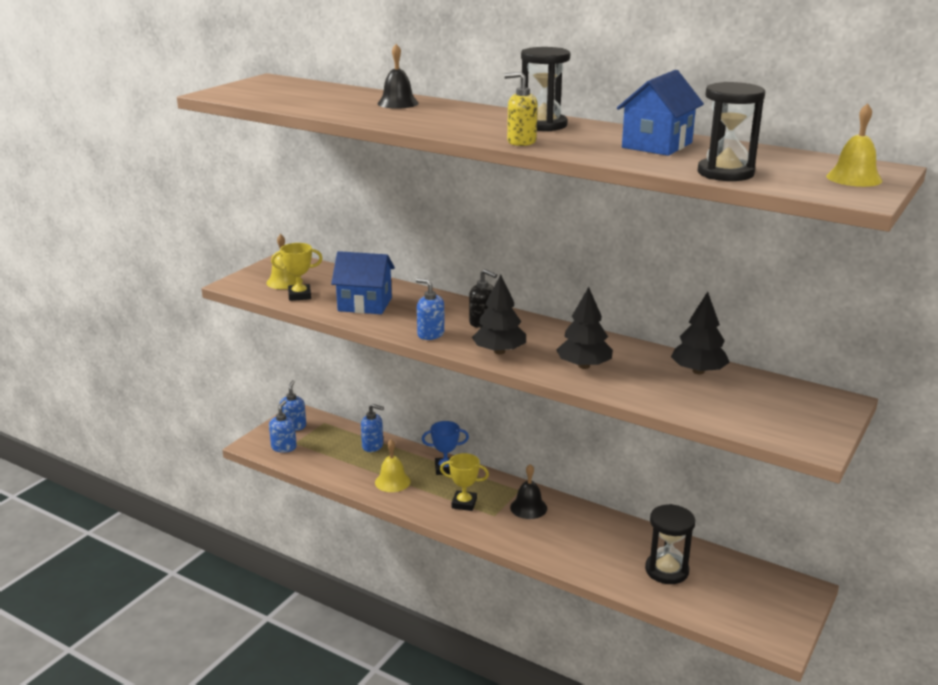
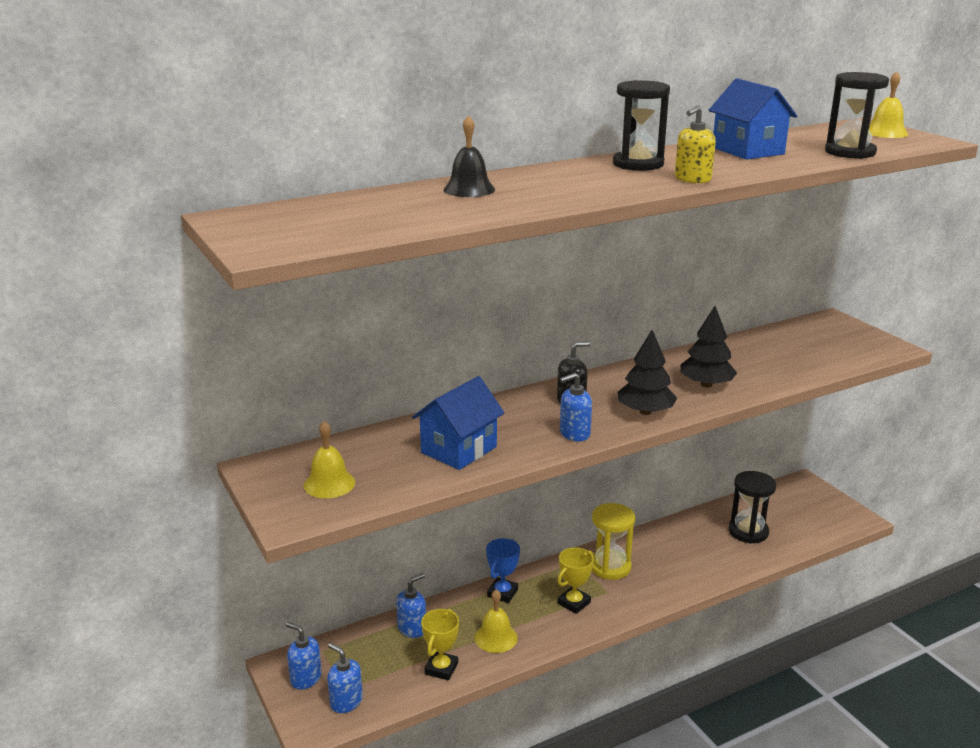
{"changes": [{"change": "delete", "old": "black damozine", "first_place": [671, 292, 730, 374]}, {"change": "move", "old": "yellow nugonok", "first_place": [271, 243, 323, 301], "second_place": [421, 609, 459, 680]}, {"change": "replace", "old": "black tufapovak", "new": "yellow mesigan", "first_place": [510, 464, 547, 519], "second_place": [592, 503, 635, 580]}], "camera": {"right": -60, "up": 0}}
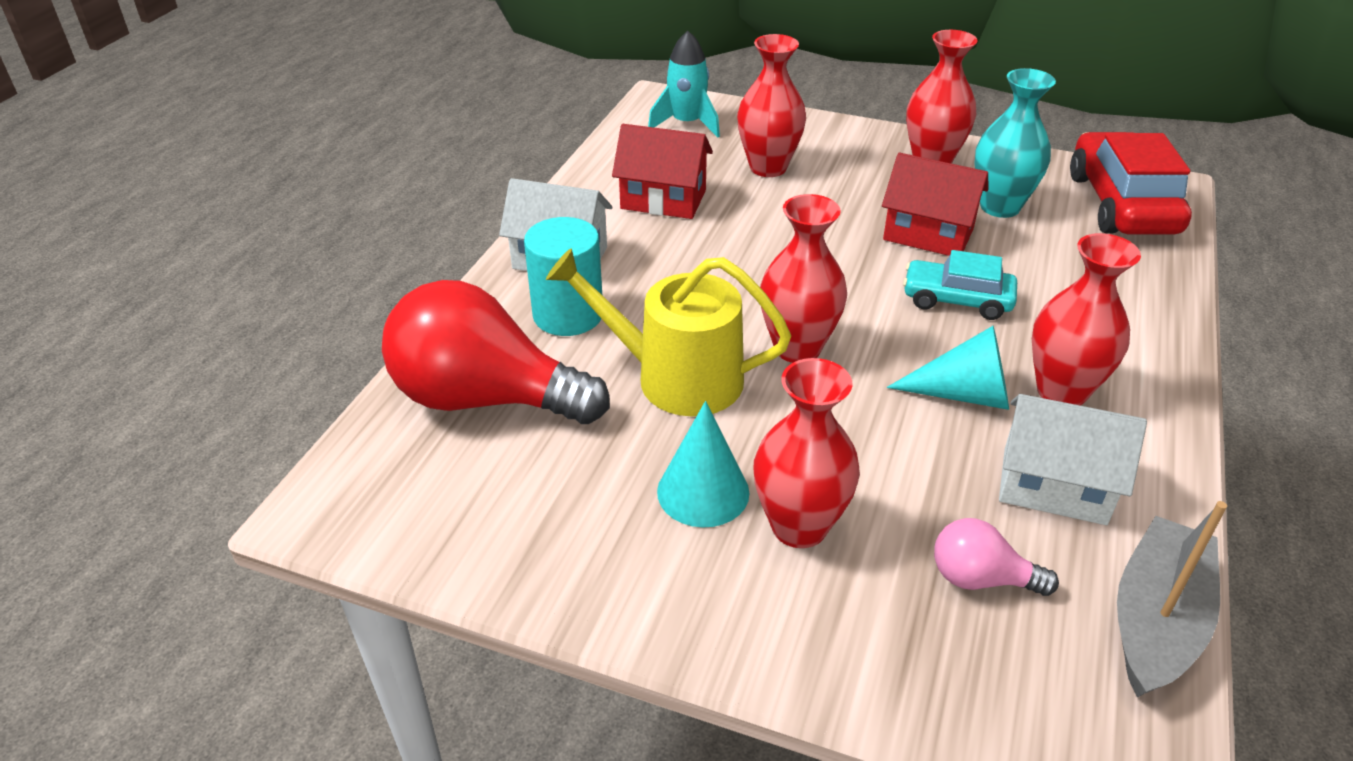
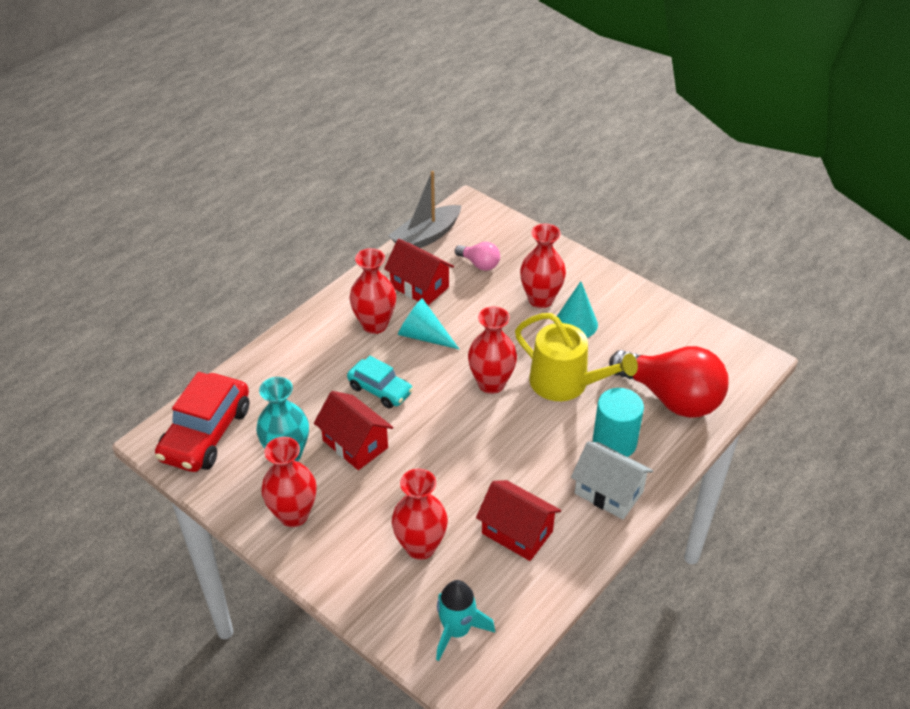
{"changes": [{"change": "recolor", "old": "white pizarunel", "new": "red pizarunel", "first_place": [999, 394, 1147, 525], "second_place": [384, 239, 454, 305]}], "camera": {"right": -160, "up": 5}}
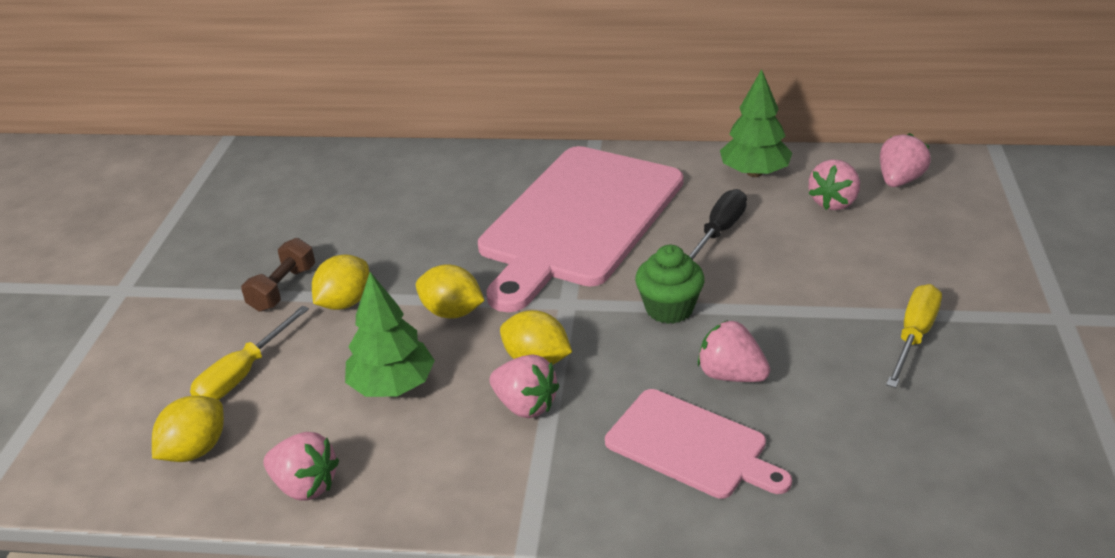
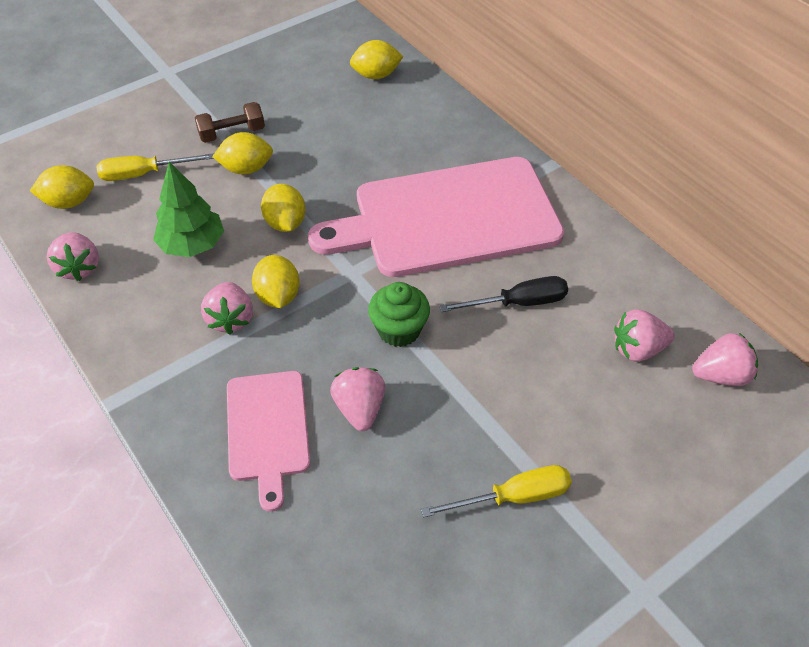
{"changes": [{"change": "delete", "old": "green damozine", "first_place": [720, 69, 792, 177]}, {"change": "insert", "new": "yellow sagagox", "second_place": [350, 40, 404, 79]}], "camera": {"right": 45, "up": 15}}
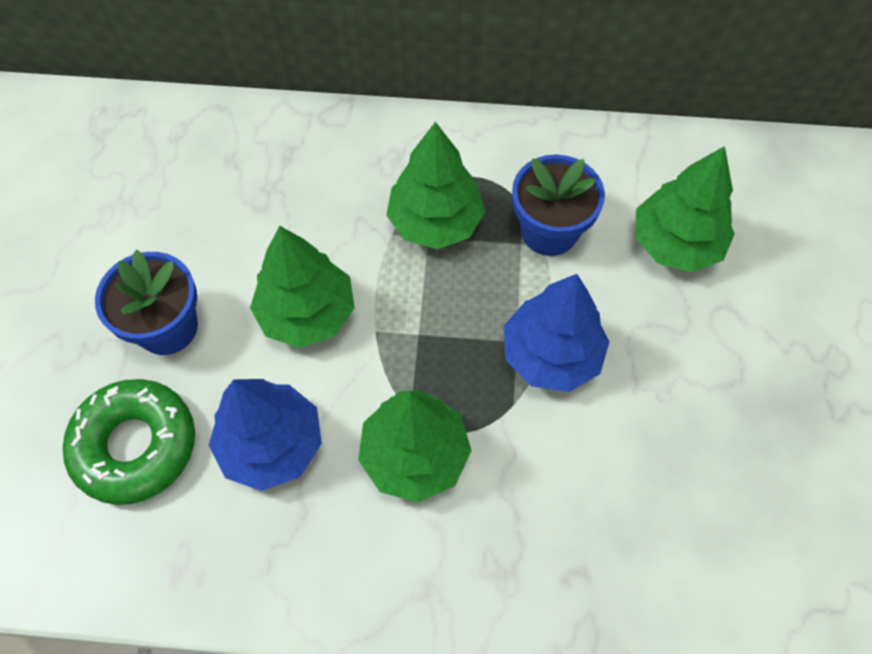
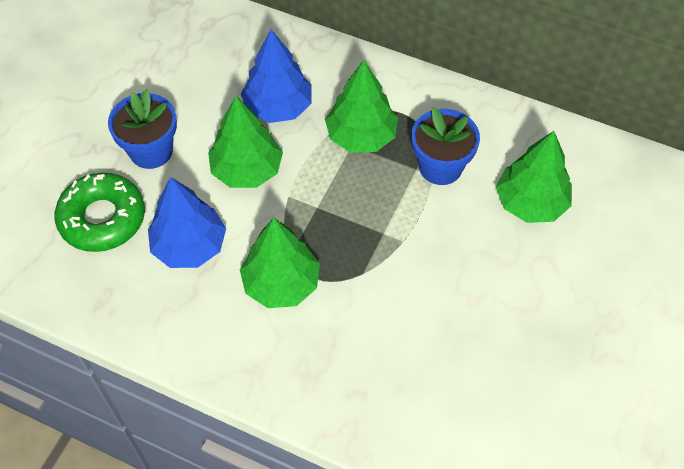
{"changes": [{"change": "move", "old": "blue damozine", "first_place": [504, 274, 610, 392], "second_place": [241, 29, 312, 123]}], "camera": {"right": 20, "up": -5}}
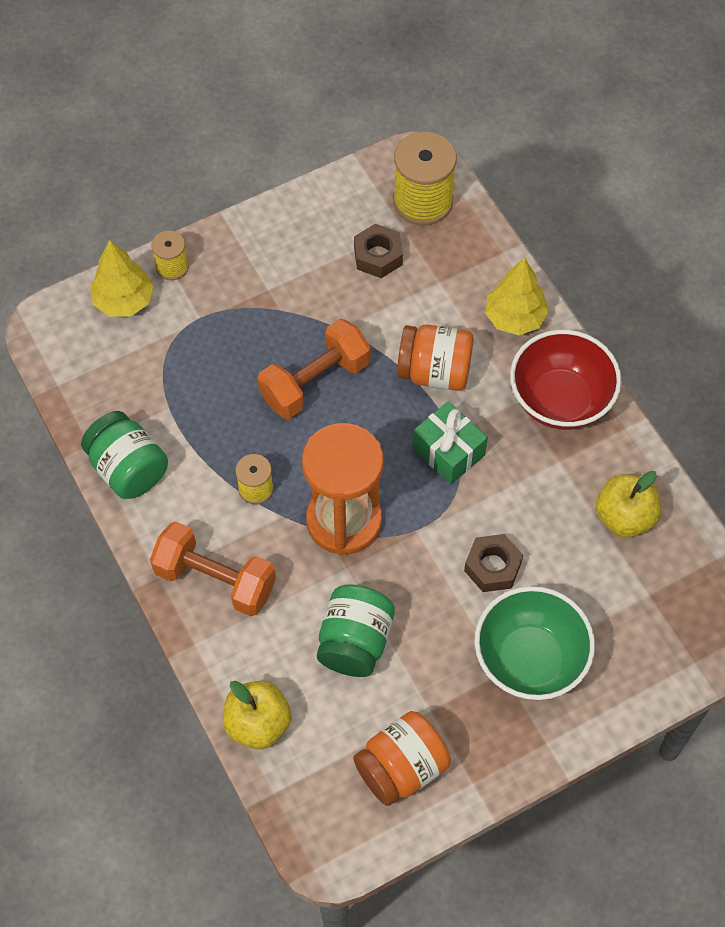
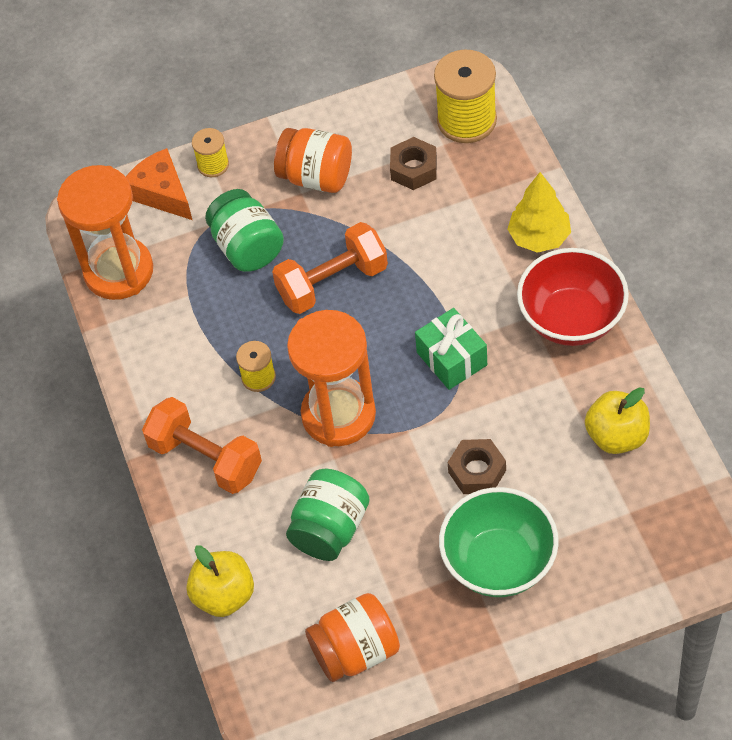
{"changes": [{"change": "insert", "new": "orange mesigan", "second_place": [57, 165, 153, 300]}, {"change": "move", "old": "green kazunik", "first_place": [81, 411, 168, 499], "second_place": [205, 189, 284, 272]}, {"change": "move", "old": "orange kazunik", "first_place": [397, 324, 474, 391], "second_place": [274, 128, 352, 193]}, {"change": "replace", "old": "yellow damozine", "new": "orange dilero", "first_place": [90, 240, 154, 317], "second_place": [126, 148, 192, 220]}], "camera": {"right": 15, "up": -5}}
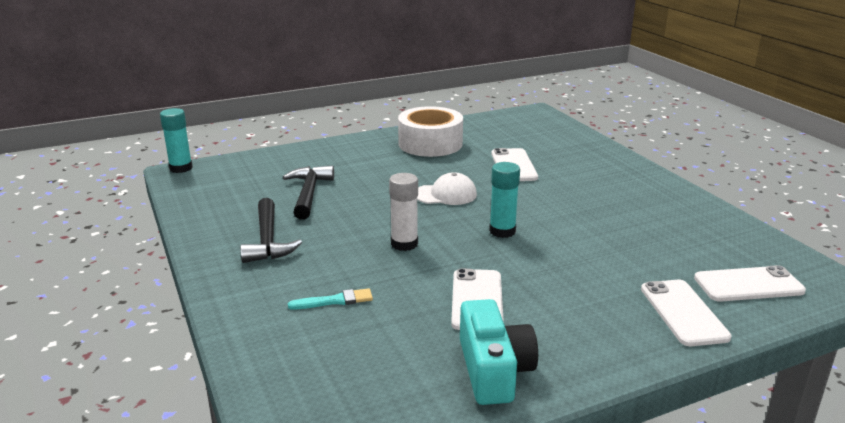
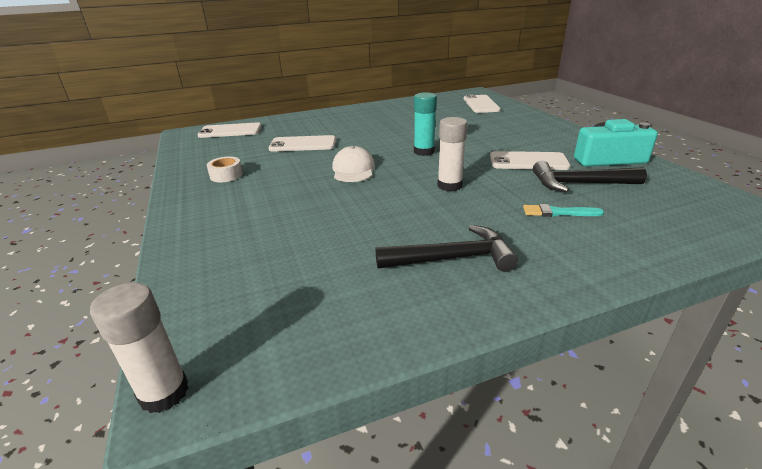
{"changes": [{"change": "move", "old": "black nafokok", "first_place": [283, 165, 334, 220], "second_place": [533, 161, 647, 192]}, {"change": "move", "old": "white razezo", "first_place": [641, 280, 732, 346], "second_place": [197, 122, 262, 138]}, {"change": "recolor", "old": "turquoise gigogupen", "new": "white gigogupen", "first_place": [160, 108, 193, 173], "second_place": [90, 283, 189, 413]}, {"change": "rotate", "old": "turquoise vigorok", "first_place": [288, 288, 373, 309], "second_place": [523, 204, 604, 217], "degrees": -75}, {"change": "resize", "old": "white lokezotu", "first_place": [398, 106, 463, 157], "second_place": [207, 156, 243, 182], "factor": 0.45}], "camera": {"right": -85, "up": 5}}
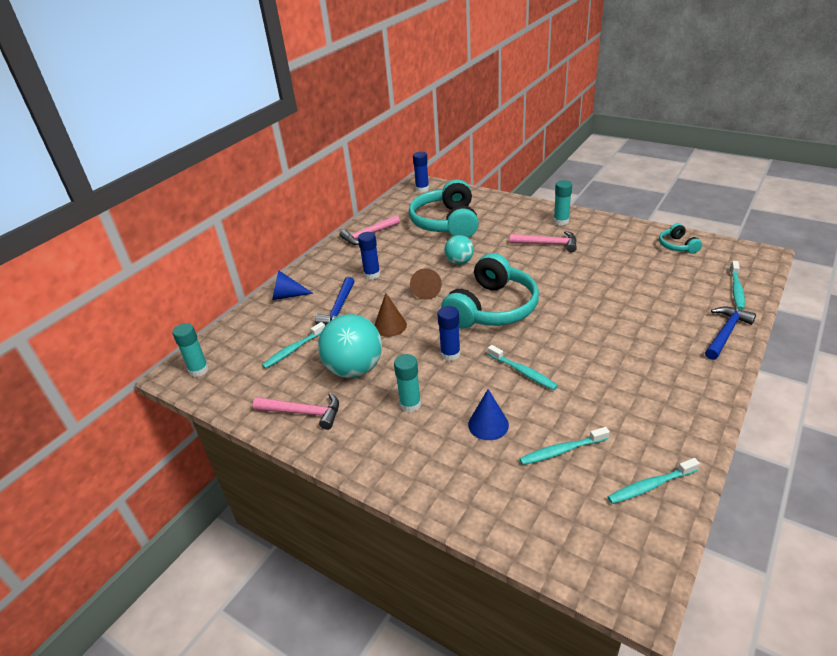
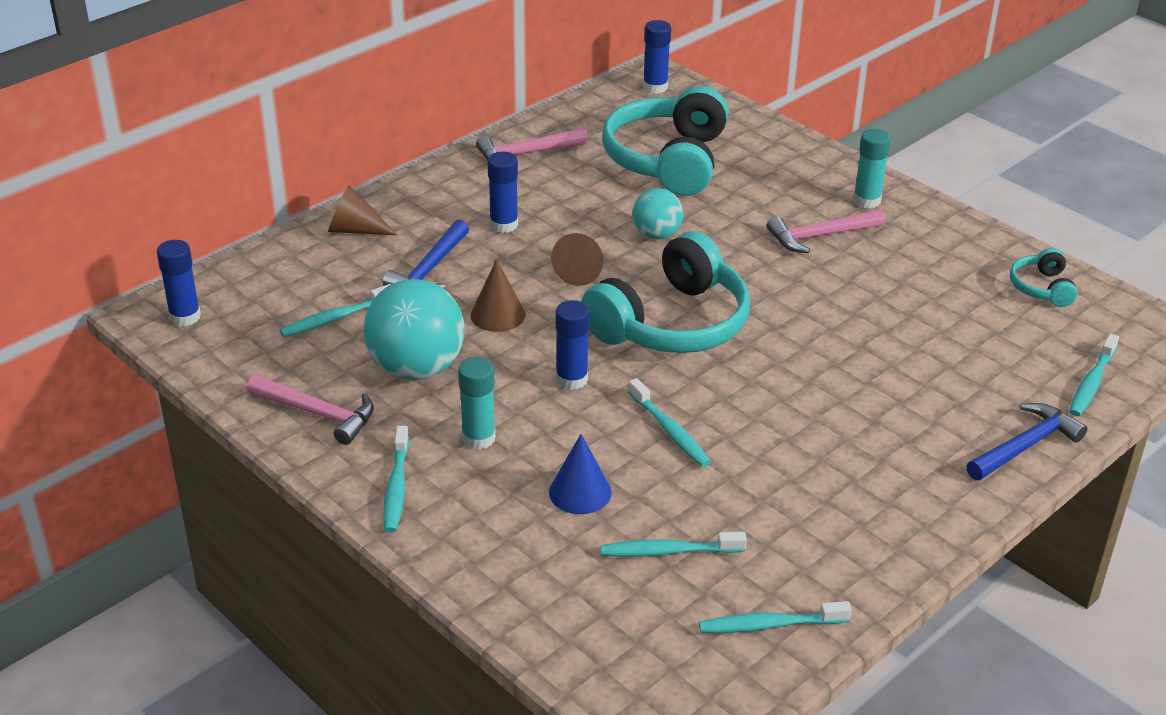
{"changes": [{"change": "insert", "new": "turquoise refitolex", "second_place": [383, 426, 409, 532]}, {"change": "recolor", "old": "turquoise gigogupen", "new": "blue gigogupen", "first_place": [172, 323, 209, 377], "second_place": [157, 240, 201, 326]}, {"change": "recolor", "old": "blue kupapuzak", "new": "brown kupapuzak", "first_place": [272, 270, 313, 300], "second_place": [328, 185, 398, 235]}, {"change": "rotate", "old": "pink nafokok", "first_place": [510, 231, 577, 252], "second_place": [767, 209, 886, 253], "degrees": 135}], "camera": {"right": 10, "up": 0}}
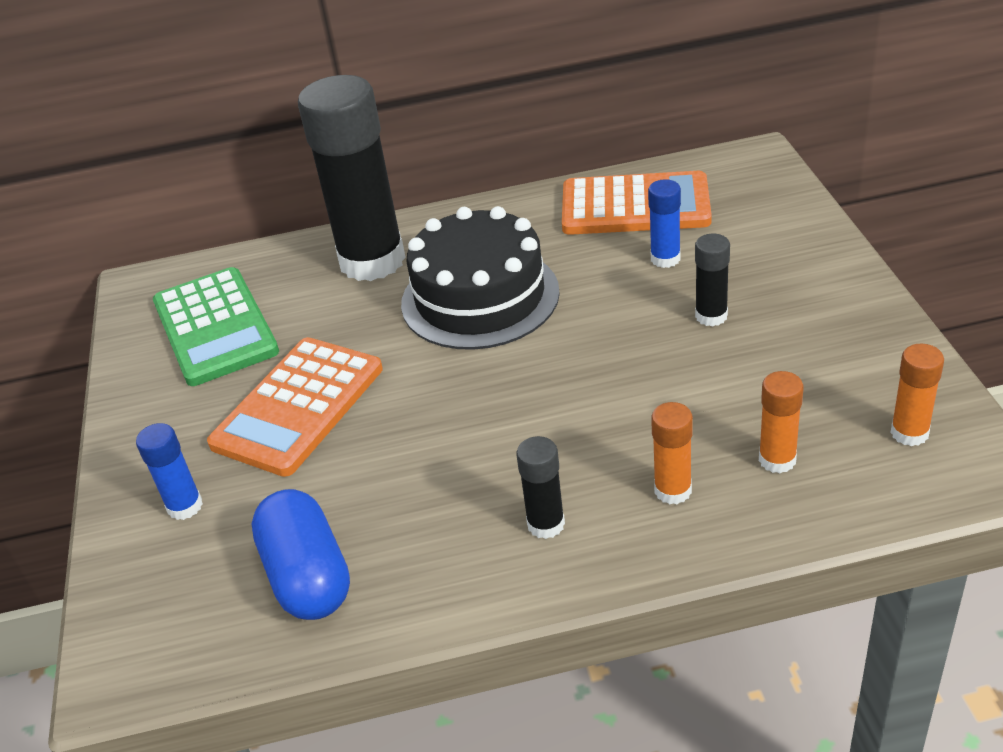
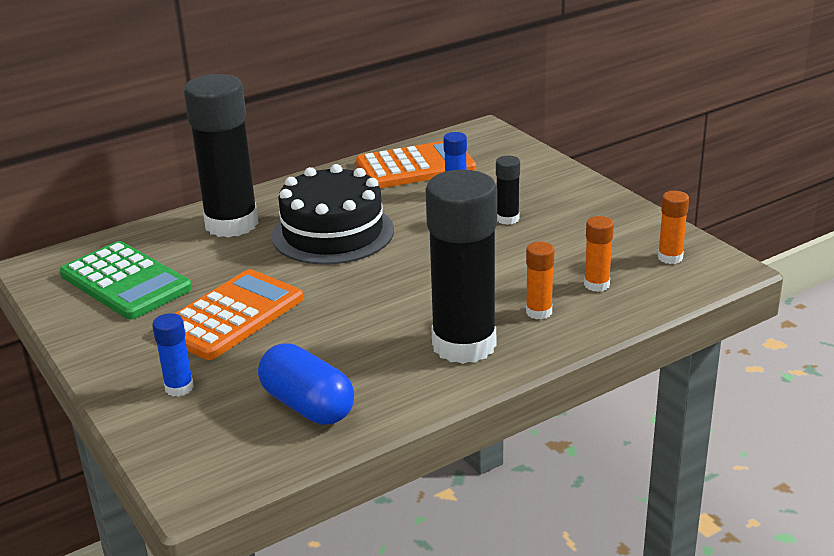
{"changes": [{"change": "rotate", "old": "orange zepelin", "first_place": [207, 337, 383, 477], "second_place": [174, 269, 303, 360], "degrees": -150}, {"change": "resize", "old": "black gigogupen", "first_place": [516, 436, 565, 539], "second_place": [425, 170, 497, 364], "factor": 2.33}], "camera": {"right": -25, "up": -10}}
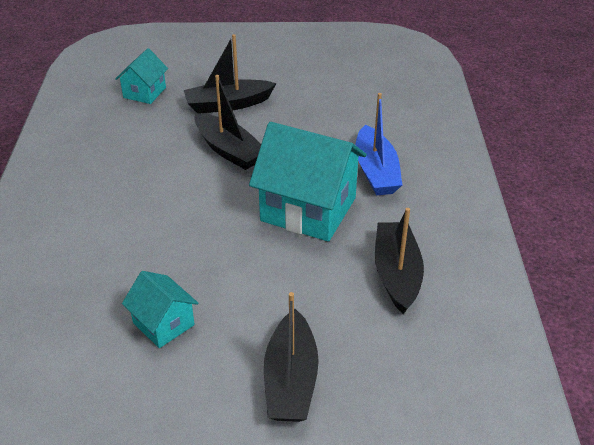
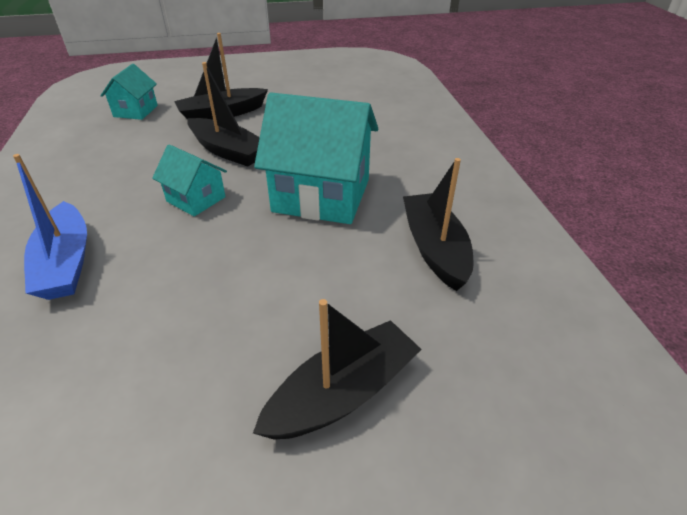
{"changes": [{"change": "move", "old": "turquoise pizarunel", "first_place": [122, 271, 198, 348], "second_place": [152, 144, 227, 216]}, {"change": "move", "old": "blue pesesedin", "first_place": [356, 93, 402, 196], "second_place": [13, 154, 87, 300]}, {"change": "rotate", "old": "black pesesedin", "first_place": [264, 292, 319, 422], "second_place": [253, 299, 422, 440], "degrees": -120}], "camera": {"right": -10, "up": 0}}
